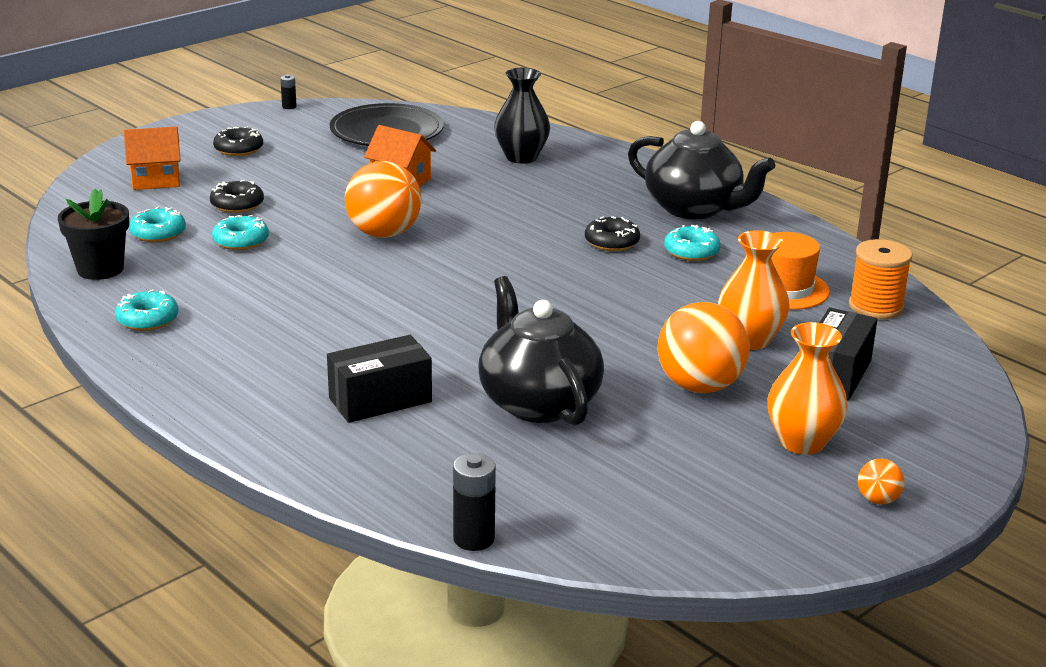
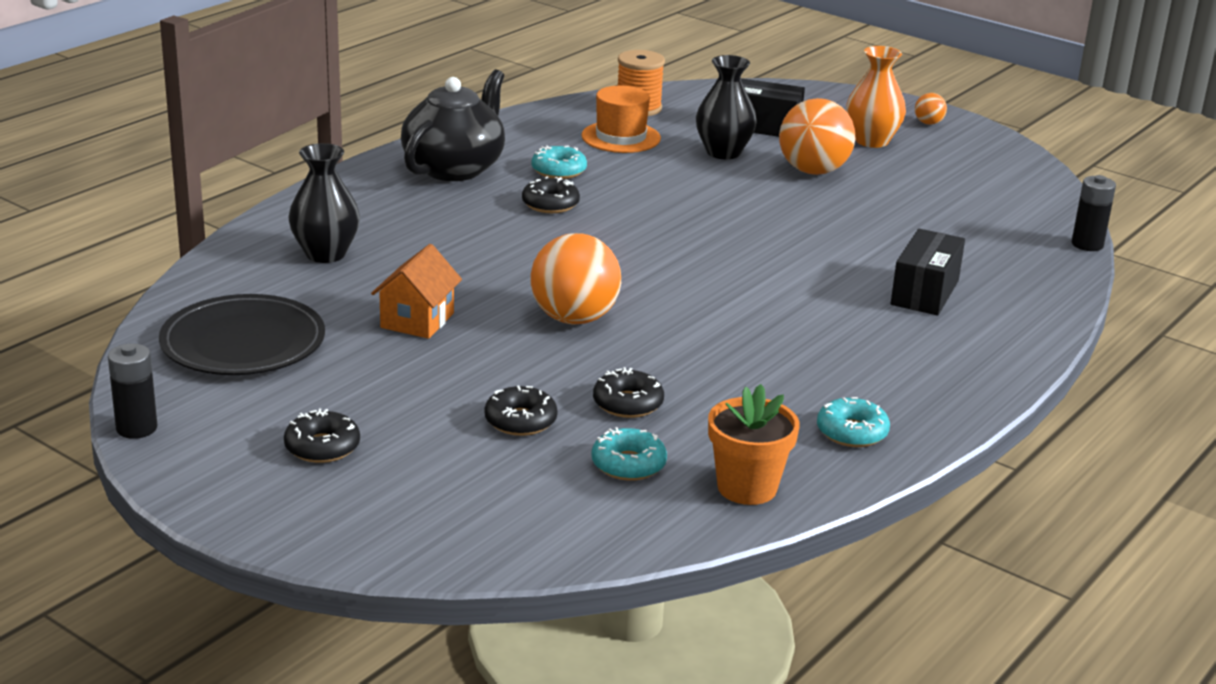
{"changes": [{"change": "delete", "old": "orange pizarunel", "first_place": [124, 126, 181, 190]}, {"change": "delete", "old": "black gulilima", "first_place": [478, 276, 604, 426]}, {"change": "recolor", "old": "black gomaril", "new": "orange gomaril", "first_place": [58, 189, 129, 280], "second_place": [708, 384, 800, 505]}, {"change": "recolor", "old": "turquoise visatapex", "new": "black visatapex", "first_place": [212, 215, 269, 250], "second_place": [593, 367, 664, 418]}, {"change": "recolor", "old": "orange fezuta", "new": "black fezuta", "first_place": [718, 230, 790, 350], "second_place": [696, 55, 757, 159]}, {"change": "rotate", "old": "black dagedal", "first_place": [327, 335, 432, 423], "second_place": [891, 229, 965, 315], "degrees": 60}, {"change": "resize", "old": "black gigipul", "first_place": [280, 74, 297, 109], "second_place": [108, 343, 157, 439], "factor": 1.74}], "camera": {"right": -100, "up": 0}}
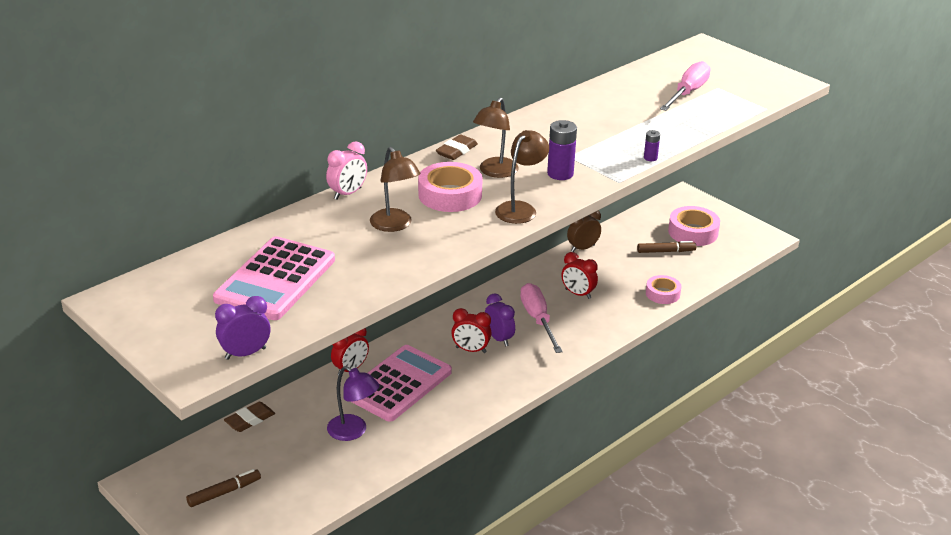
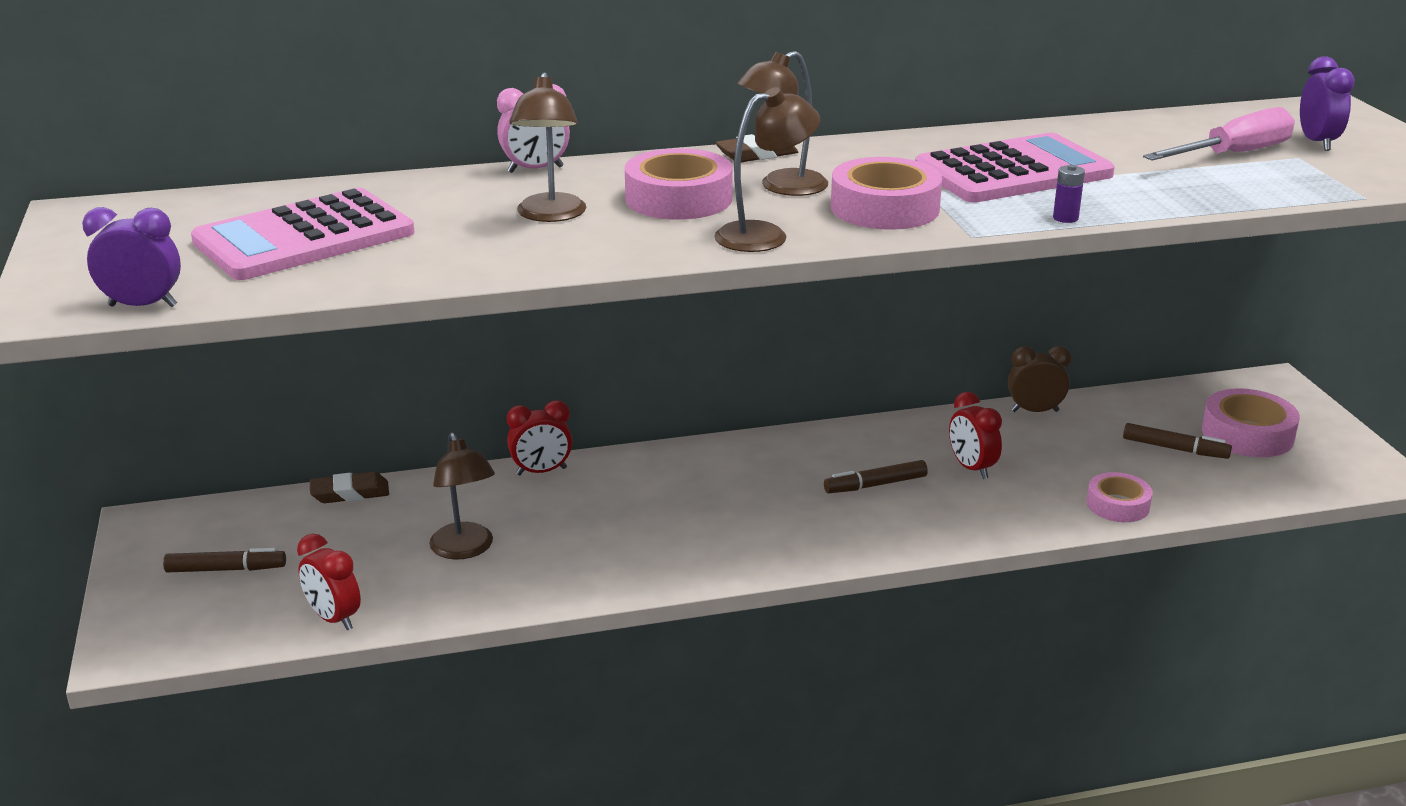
{"changes": [{"change": "move", "old": "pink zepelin", "first_place": [352, 345, 452, 422], "second_place": [915, 133, 1115, 203]}, {"change": "move", "old": "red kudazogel", "first_place": [451, 308, 492, 353], "second_place": [297, 534, 361, 630]}, {"change": "move", "old": "purple kudazogel", "first_place": [485, 293, 515, 346], "second_place": [1300, 56, 1355, 151]}, {"change": "replace", "old": "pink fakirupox", "new": "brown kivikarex", "first_place": [520, 283, 563, 353], "second_place": [824, 460, 928, 493]}, {"change": "replace", "old": "purple gigipul", "new": "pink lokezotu", "first_place": [547, 120, 577, 180], "second_place": [831, 157, 942, 230]}, {"change": "recolor", "old": "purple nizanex", "new": "brown nizanex", "first_place": [327, 366, 380, 441], "second_place": [429, 433, 495, 559]}], "camera": {"right": 30, "up": -5}}
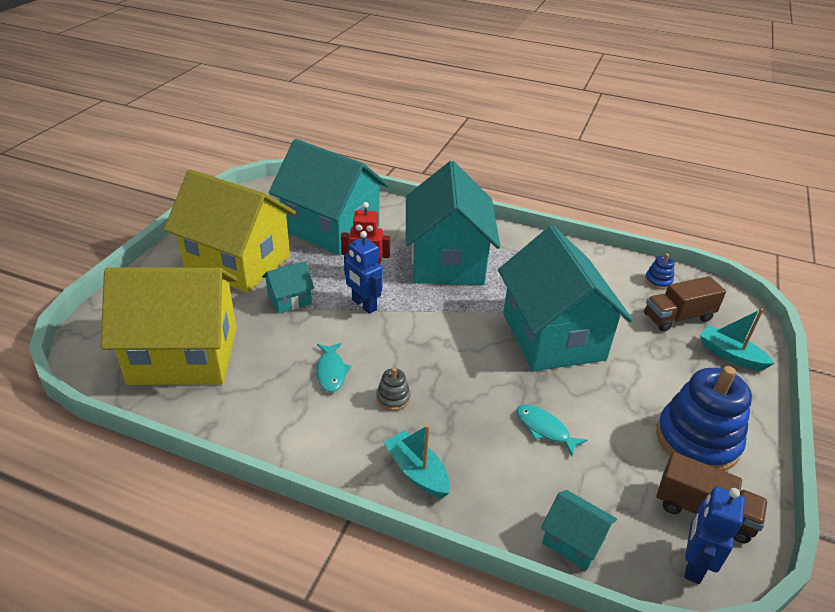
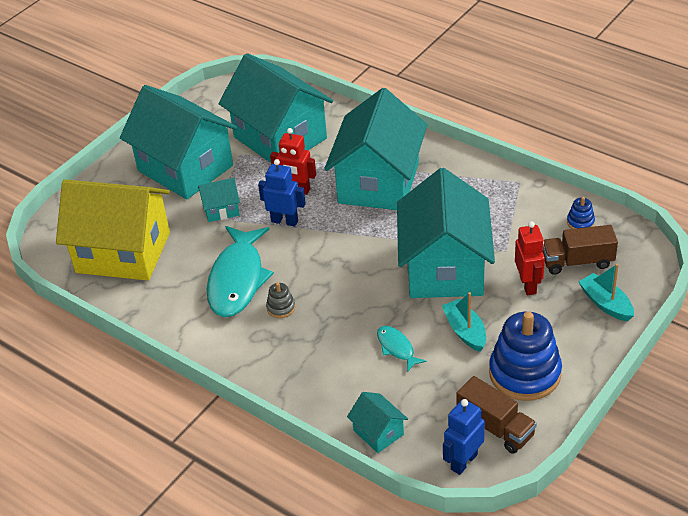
{"changes": [{"change": "insert", "new": "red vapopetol", "second_place": [515, 221, 545, 296]}, {"change": "move", "old": "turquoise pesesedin", "first_place": [384, 425, 450, 498], "second_place": [442, 292, 486, 352]}, {"change": "recolor", "old": "yellow pizarunel", "new": "turquoise pizarunel", "first_place": [164, 169, 296, 293], "second_place": [120, 85, 237, 200]}, {"change": "rotate", "old": "blue vapopetol", "first_place": [344, 231, 383, 314], "second_place": [258, 159, 306, 226], "degrees": 135}, {"change": "resize", "old": "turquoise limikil", "first_place": [316, 343, 351, 392], "second_place": [207, 226, 274, 317], "factor": 2.13}], "camera": {"right": 20, "up": 5}}
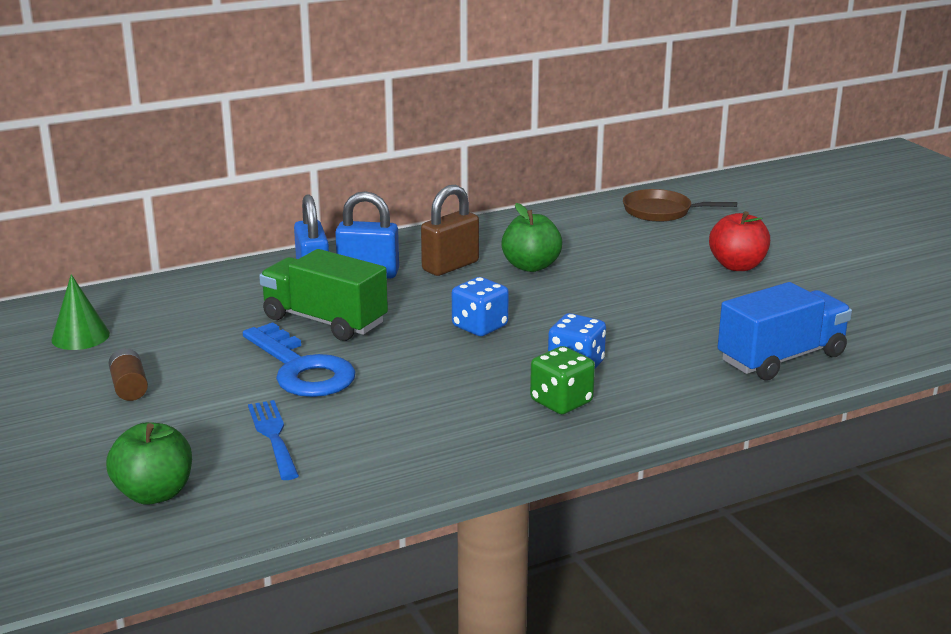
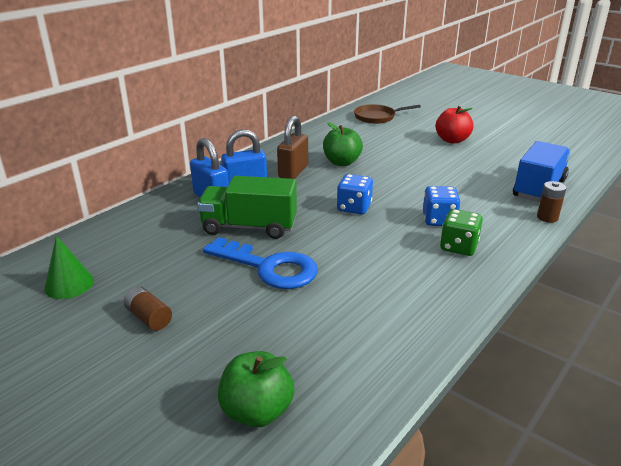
{"changes": [{"change": "delete", "old": "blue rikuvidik", "first_place": [248, 400, 299, 480]}, {"change": "insert", "new": "brown gigipul", "second_place": [537, 181, 566, 223]}], "camera": {"right": -25, "up": 5}}
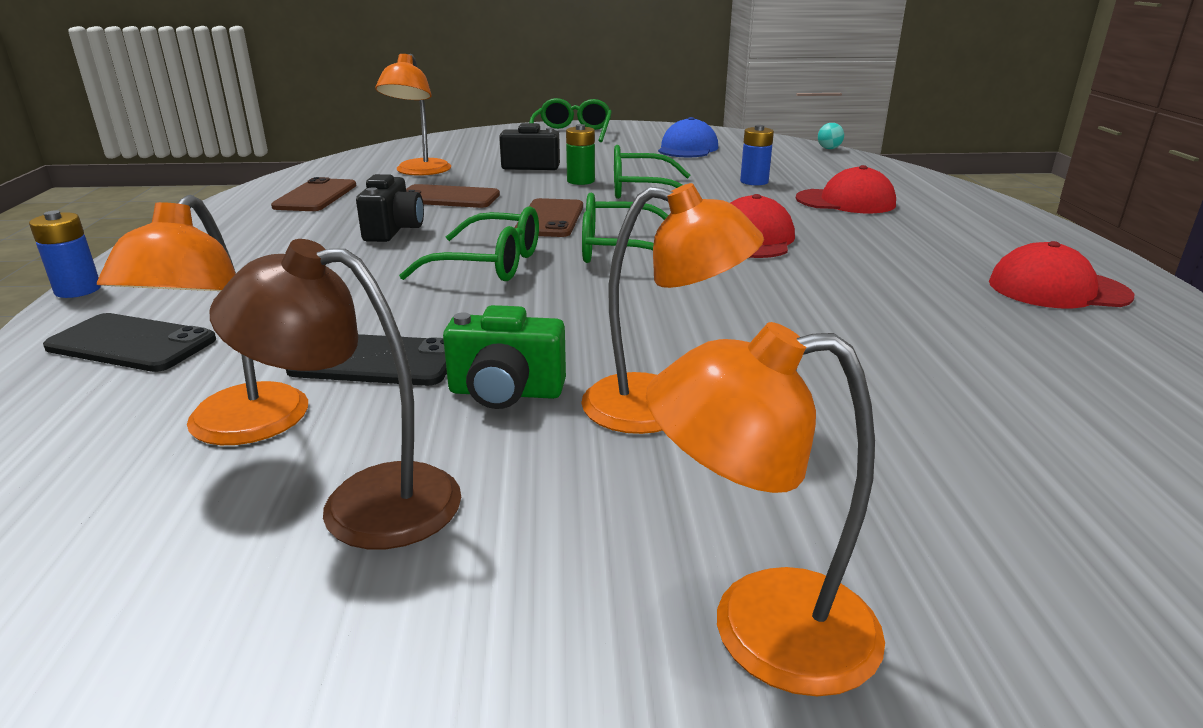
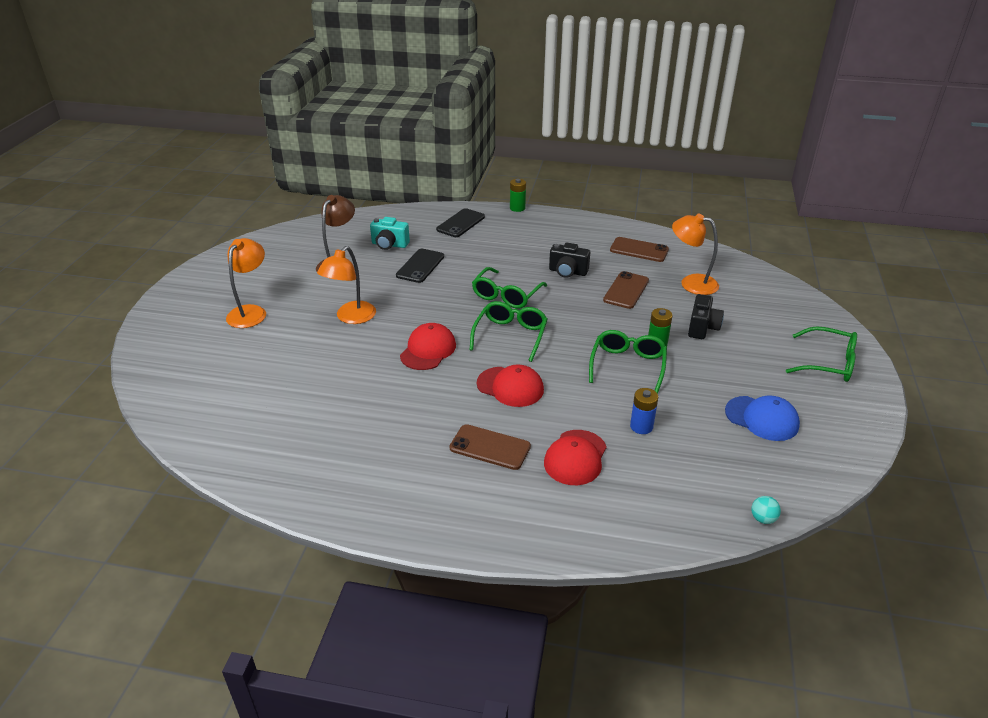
{"changes": [{"change": "delete", "old": "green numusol", "first_place": [443, 305, 566, 409]}, {"change": "move", "old": "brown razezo", "first_place": [514, 198, 583, 237], "second_place": [449, 424, 531, 470]}, {"change": "move", "old": "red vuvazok", "first_place": [989, 241, 1134, 308], "second_place": [400, 323, 456, 370]}, {"change": "replace", "old": "orange nizanex", "new": "turquoise numusol", "first_place": [97, 195, 308, 445], "second_place": [370, 217, 410, 250]}, {"change": "recolor", "old": "blue gigipul", "new": "green gigipul", "first_place": [29, 210, 101, 298], "second_place": [510, 179, 526, 212]}], "camera": {"right": 105, "up": 10}}
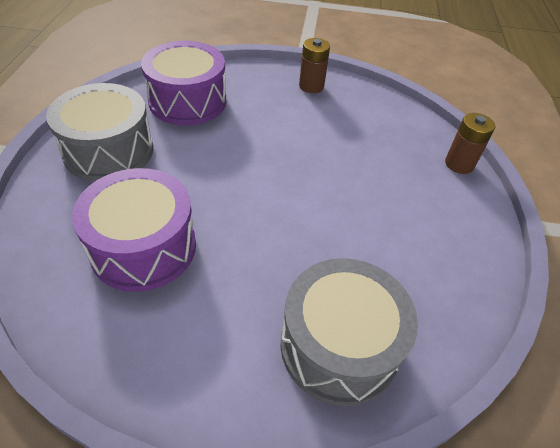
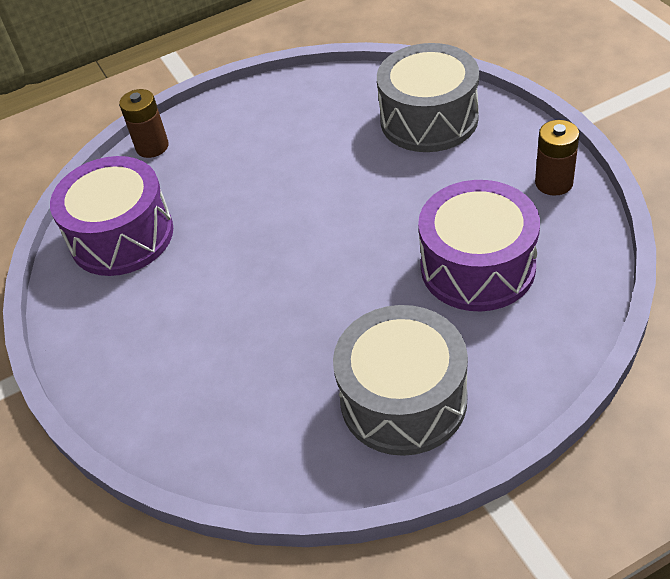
{"changes": [{"change": "move", "old": "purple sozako", "first_place": [141, 41, 226, 126], "second_place": [50, 156, 173, 276]}, {"change": "move", "old": "brown gigipul", "first_place": [299, 38, 330, 93], "second_place": [535, 120, 580, 196]}], "camera": {"right": -115, "up": 0}}
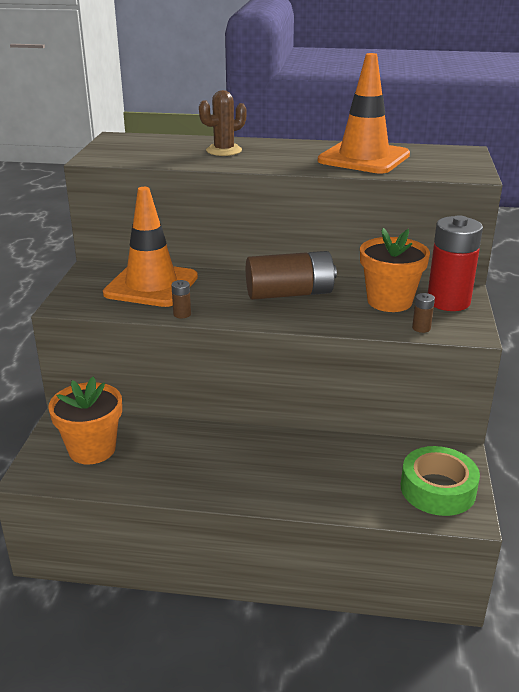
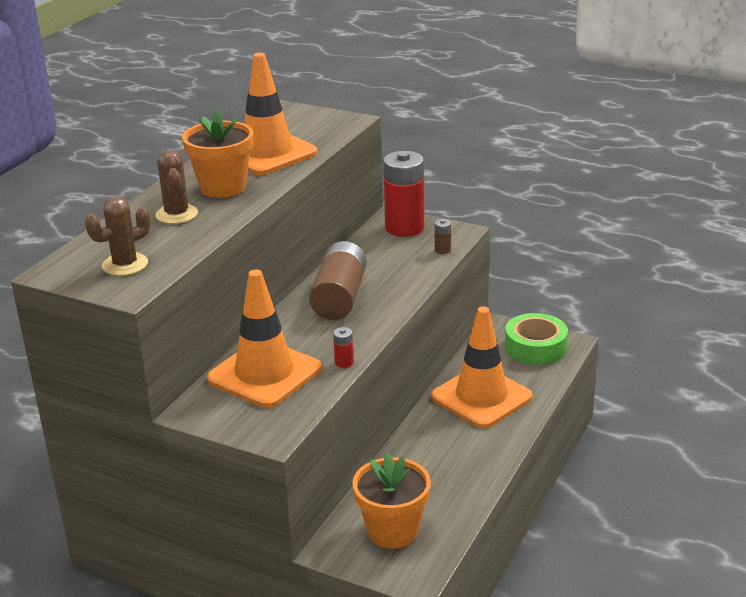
{"changes": [{"change": "insert", "new": "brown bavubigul", "second_place": [85, 197, 151, 276]}, {"change": "insert", "new": "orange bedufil", "second_place": [431, 306, 533, 428]}, {"change": "move", "old": "orange gomaril", "first_place": [360, 228, 430, 312], "second_place": [182, 109, 253, 198]}, {"change": "recolor", "old": "brown gigipul", "new": "red gigipul", "first_place": [171, 280, 191, 318], "second_place": [333, 327, 354, 368]}], "camera": {"right": -70, "up": 0}}
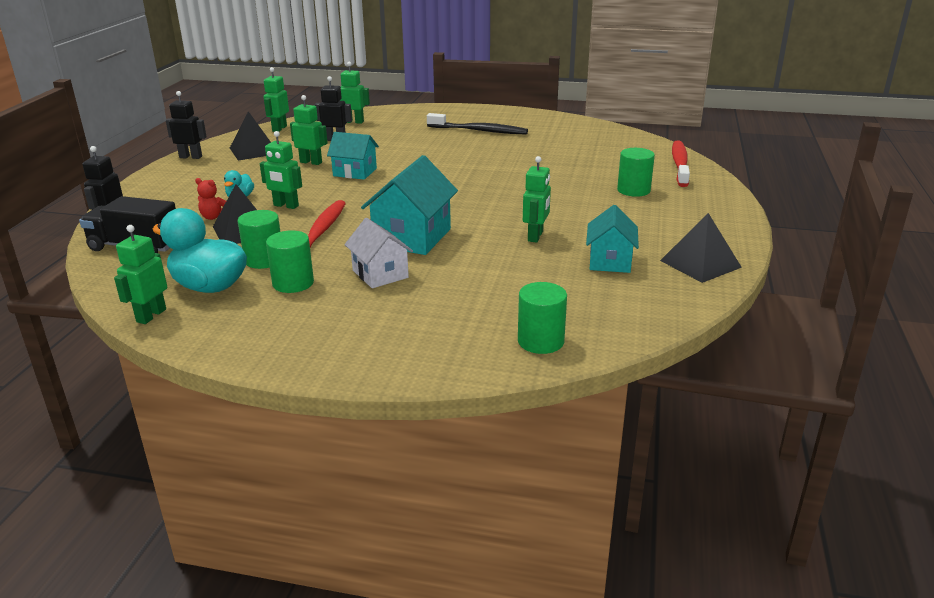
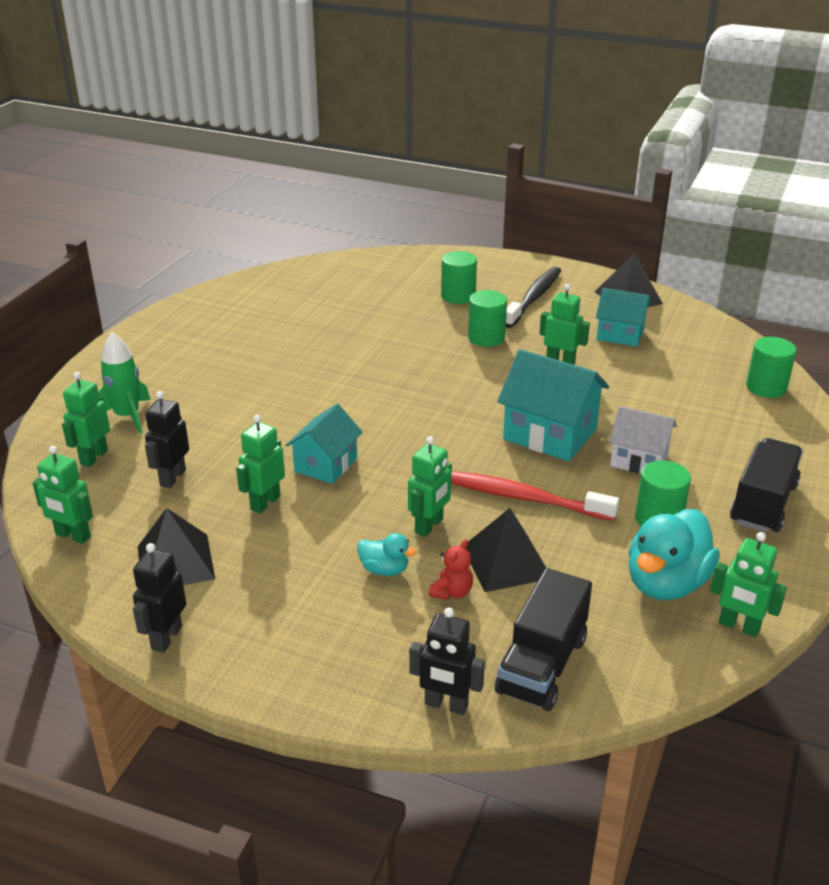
{"changes": [{"change": "delete", "old": "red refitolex", "first_place": [672, 140, 690, 187]}, {"change": "insert", "new": "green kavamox", "second_place": [98, 332, 150, 434]}, {"change": "insert", "new": "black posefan", "second_place": [730, 438, 803, 533]}, {"change": "move", "old": "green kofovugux", "first_place": [238, 210, 280, 269], "second_place": [468, 290, 507, 347]}, {"change": "move", "old": "black refitolex", "first_place": [427, 113, 528, 135], "second_place": [506, 267, 561, 328]}, {"change": "rotate", "old": "white pizarunel", "first_place": [344, 218, 413, 288], "second_place": [609, 406, 677, 474], "degrees": 45}], "camera": {"right": -80, "up": 5}}
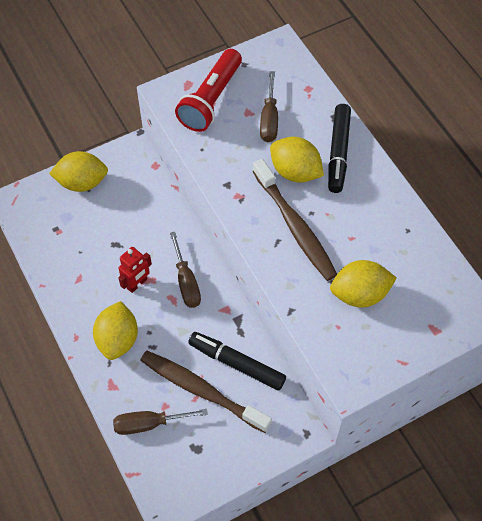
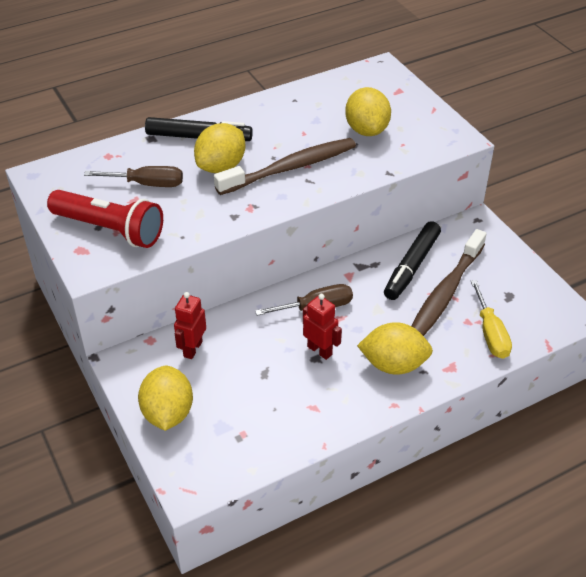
{"changes": [{"change": "insert", "new": "red vapopetol", "second_place": [174, 292, 206, 359]}, {"change": "recolor", "old": "brown fakirupox", "new": "yellow fakirupox", "first_place": [113, 409, 208, 435], "second_place": [471, 280, 512, 359]}], "camera": {"right": -90, "up": -15}}
